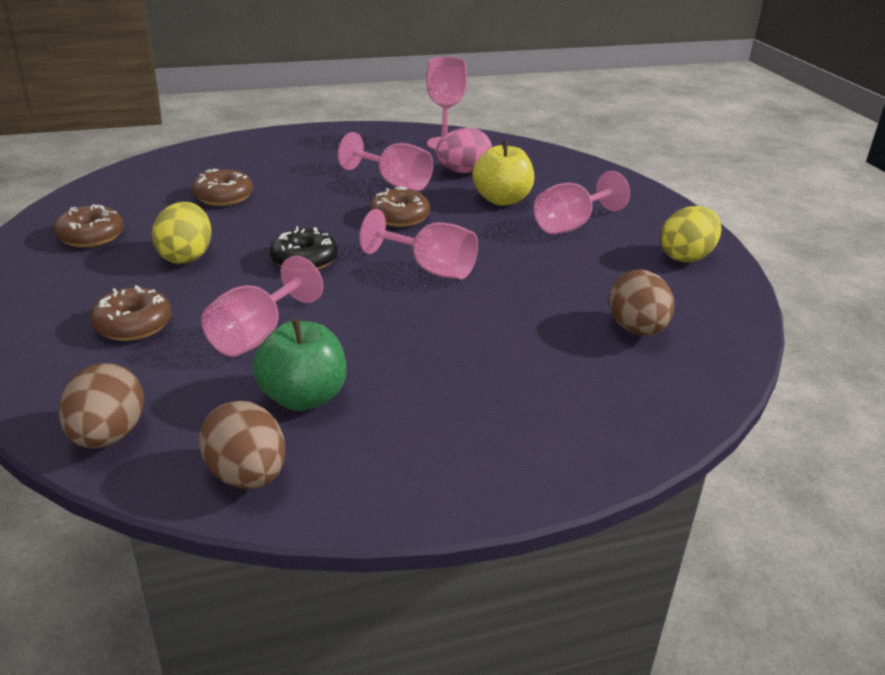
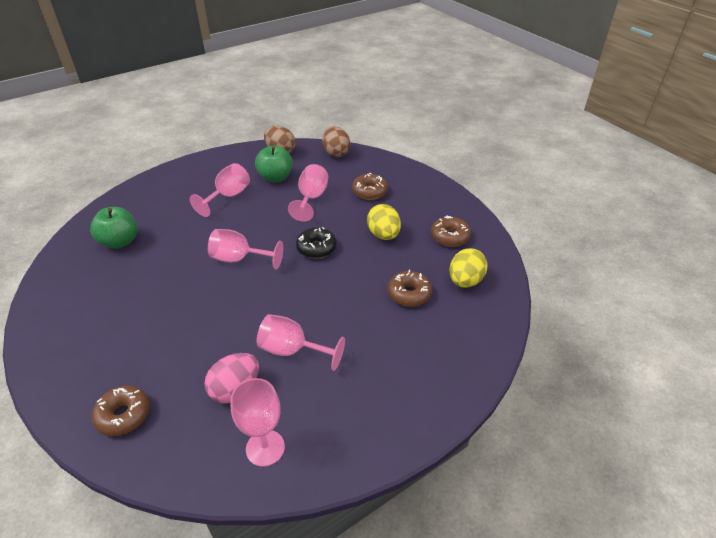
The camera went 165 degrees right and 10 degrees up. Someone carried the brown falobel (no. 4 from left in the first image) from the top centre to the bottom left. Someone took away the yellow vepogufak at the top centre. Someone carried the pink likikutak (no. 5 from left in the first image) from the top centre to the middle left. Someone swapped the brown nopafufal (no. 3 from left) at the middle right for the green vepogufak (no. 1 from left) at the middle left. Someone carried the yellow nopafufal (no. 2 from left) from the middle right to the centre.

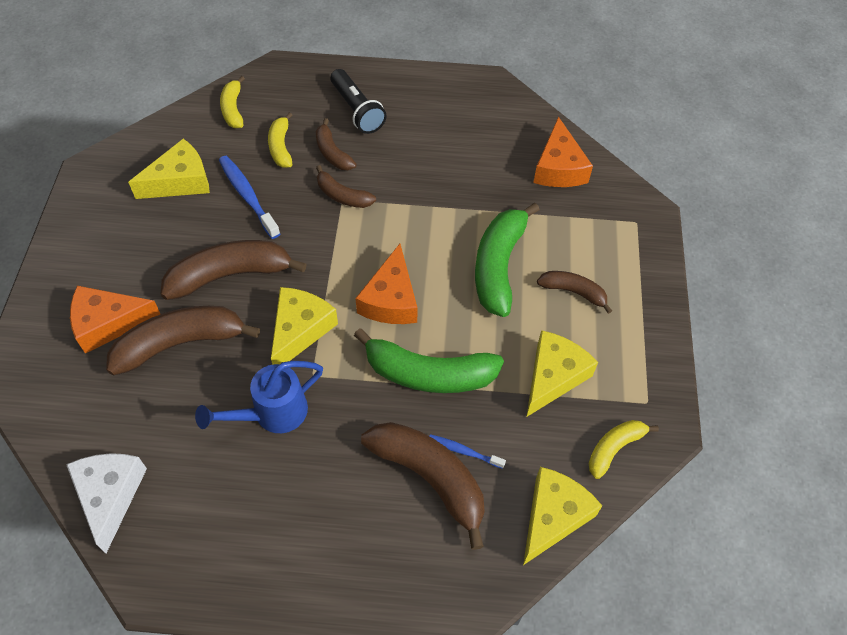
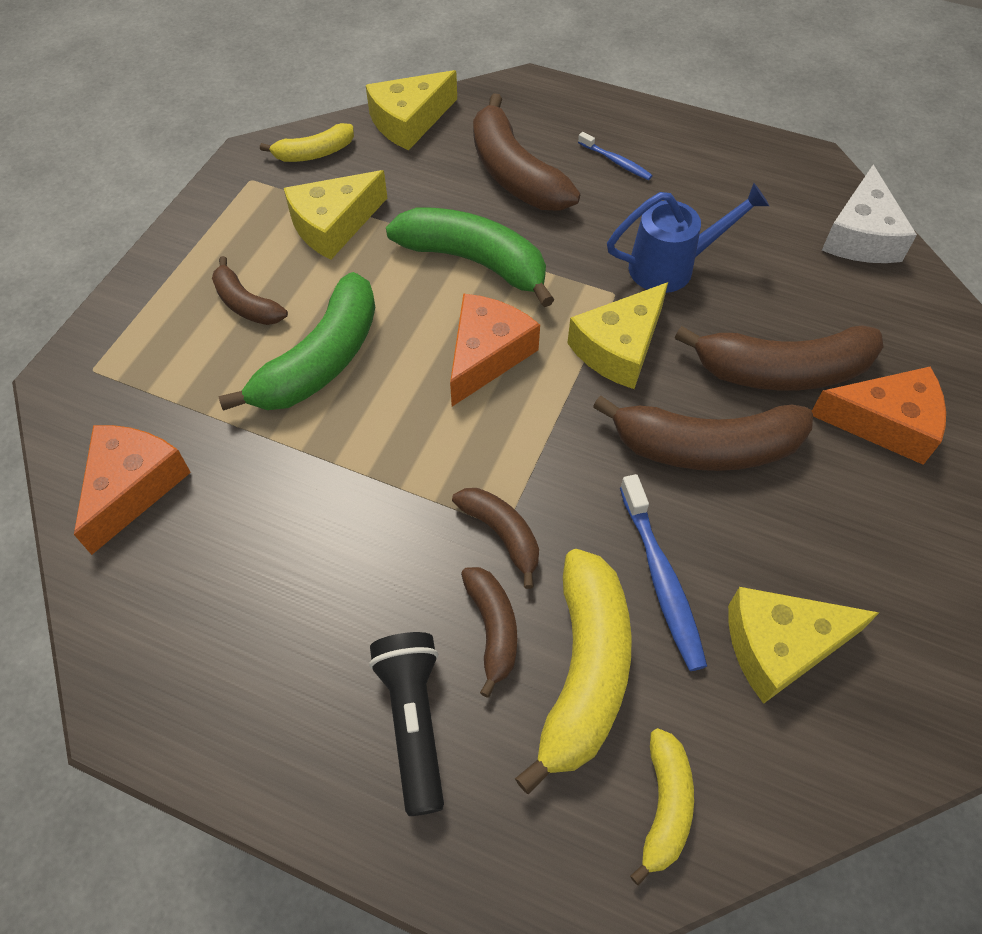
The camera went 160 degrees left and 0 degrees up. Someone scaled the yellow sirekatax (no. 2 from left) at the top left by 1.80. Someone carried the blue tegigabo (no. 2 from left in the first image) from the bottom centre to the top centre.

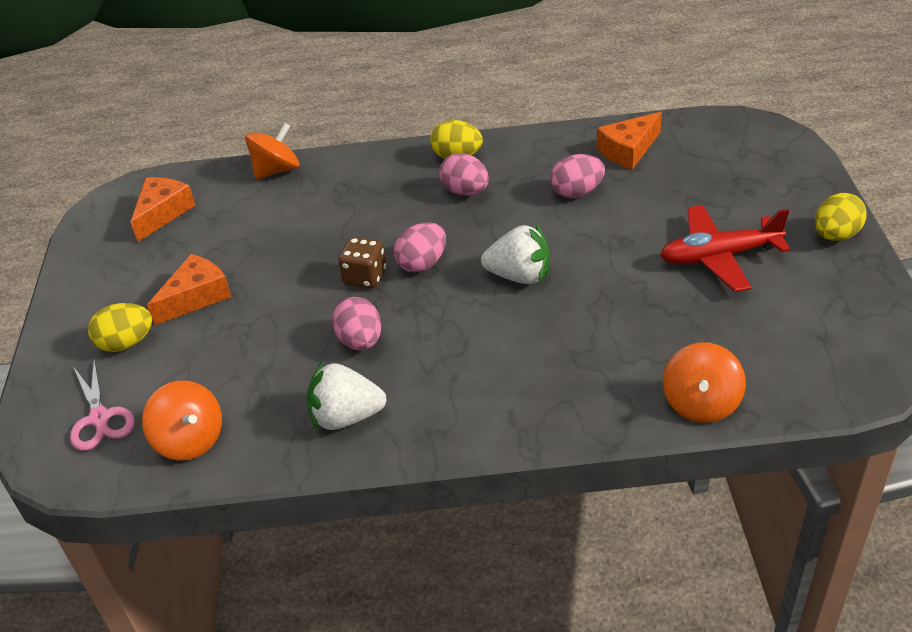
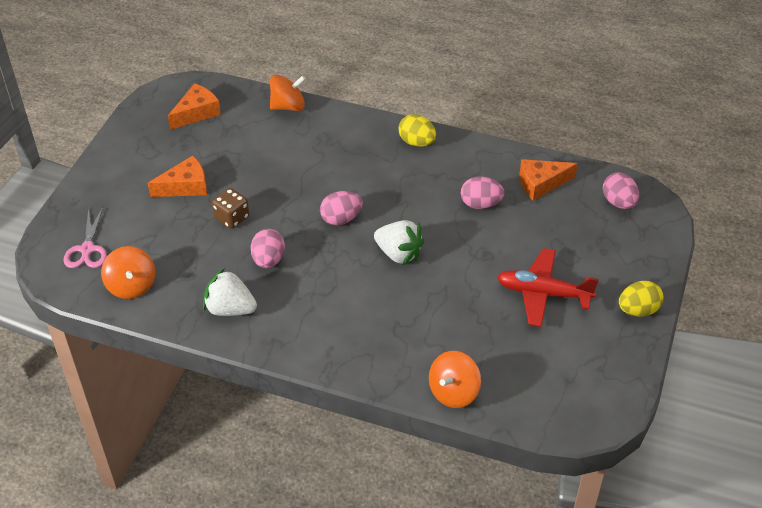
The camera went 20 degrees right and 5 degrees up. Someone took away the yellow nopafufal (no. 1 from left) at the middle left. Someone carried the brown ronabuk from the centre to the middle left. Someone carried the pink nopafufal (no. 3 from left in the first image) from the top centre to the middle right.

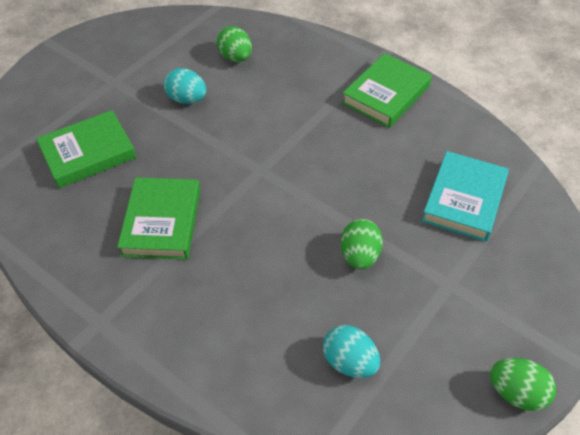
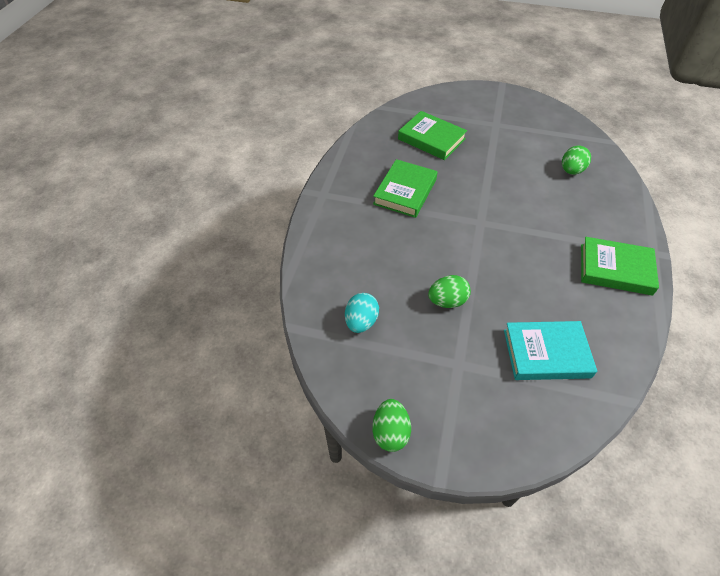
The camera went 65 degrees right and 0 degrees up. Someone rotated the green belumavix (no. 2 from left in the first image) at the middle left by 45 degrees counterclockwise. Someone took away the turquoise nopafufal (no. 1 from left) at the top left.

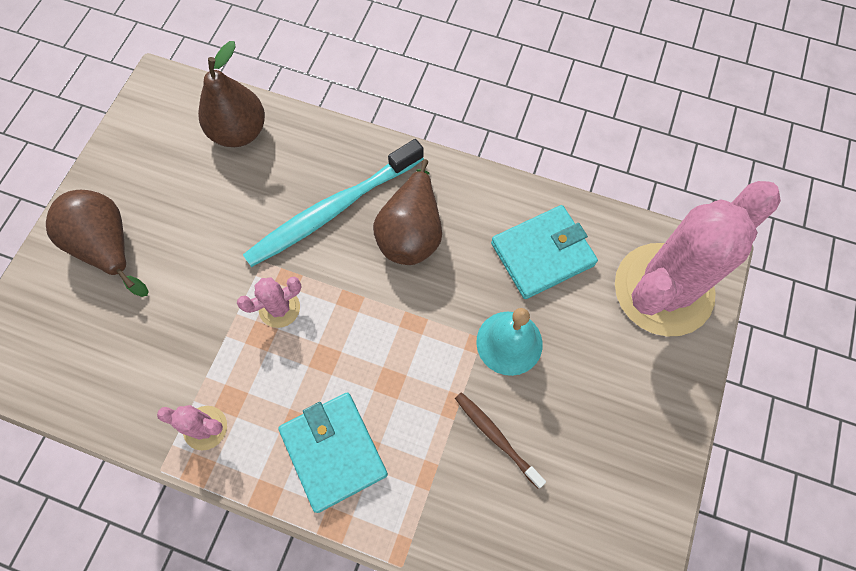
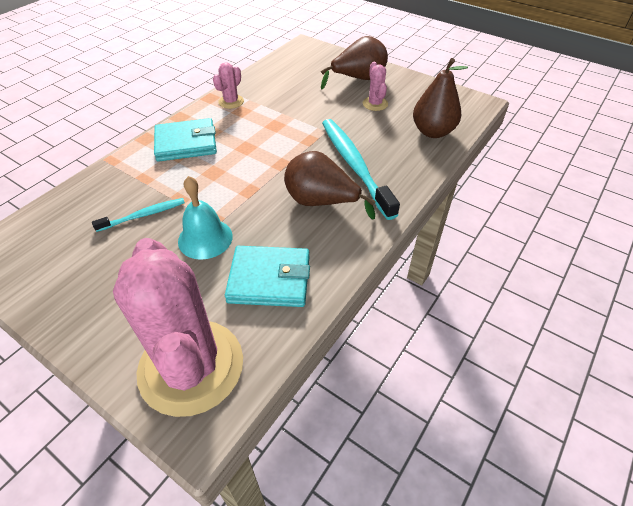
The camera went 105 degrees right and 20 degrees down. Someone carried the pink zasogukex (no. 2 from left in the first image) from the middle left to the top centre. Someone repainted the brown tegigabo at the bottom centre, which became the turquoise tegigabo (no. 1 from left) at the middle left. Someone rotated the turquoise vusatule (no. 2 from left) at the centre by 75 degrees counterclockwise.

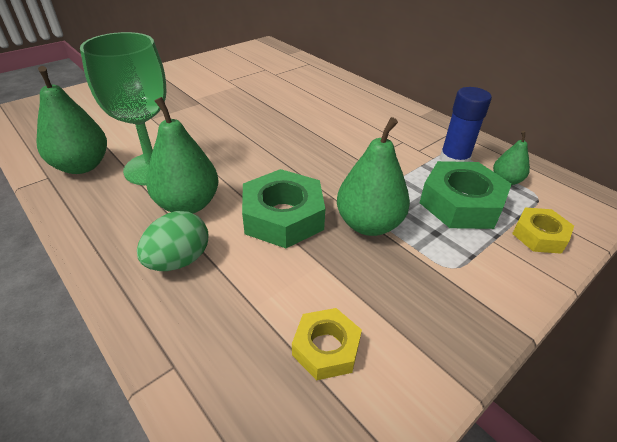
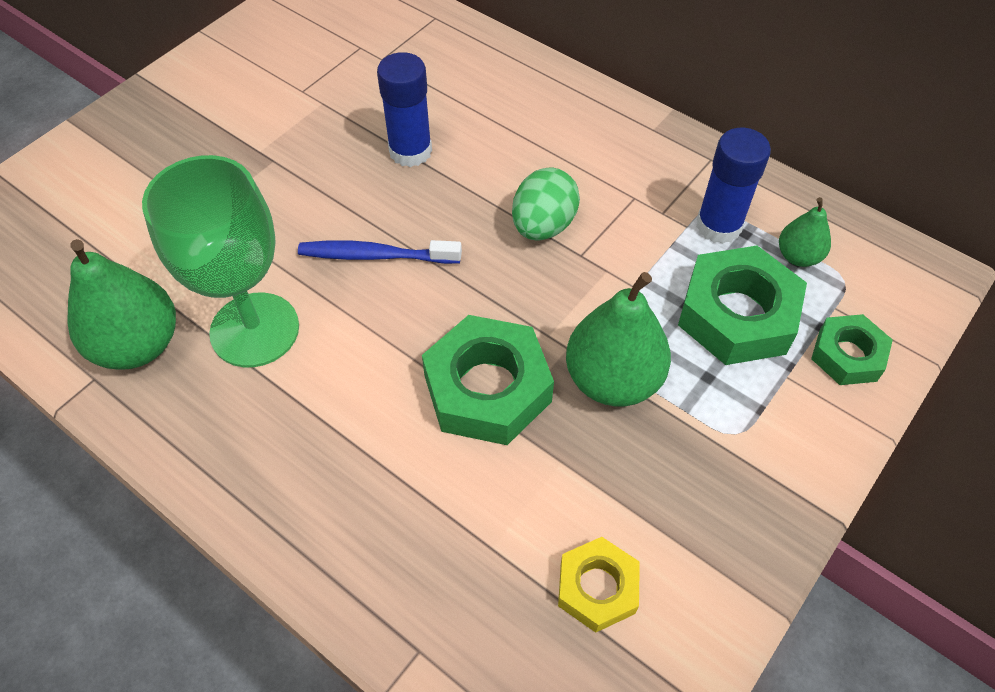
The camera went 10 degrees left and 15 degrees up. Someone carried the green nopafufal from the middle left to the top centre. Someone took away the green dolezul (no. 2 from left) at the middle left. Someone repainted the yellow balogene (no. 2 from left) at the middle right, which became the green balogene (no. 3 from left) at the middle right. Someone put down the blue tegigabo at the centre. Someone put down the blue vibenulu (no. 1 from left) at the top centre.

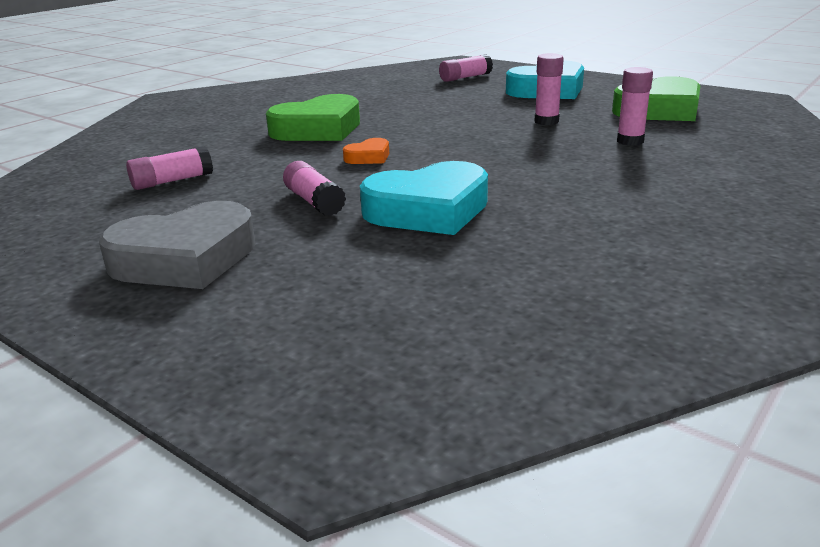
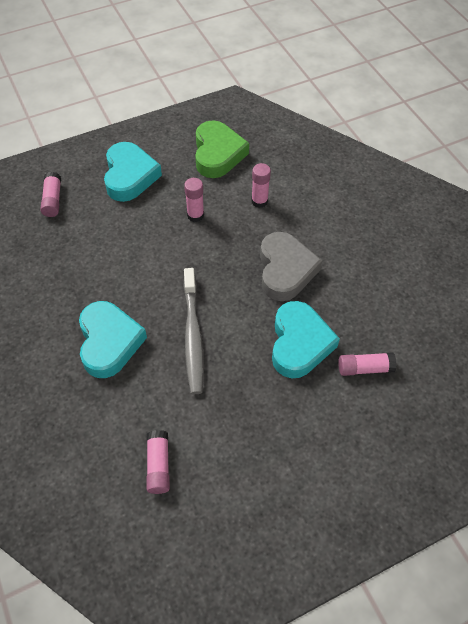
The camera went 65 degrees left and 30 degrees up. Someone carried the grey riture from the middle left to the centre. Someone repainted the green riture (no. 1 from left) at the top centre, which became the turquoise riture (no. 1 from left) at the middle left. Someone carried the pink vibenulu (no. 2 from left in the first image) from the centre to the middle right. Someone swapped the orange riture at the top centre for the grey tegigabo at the centre.

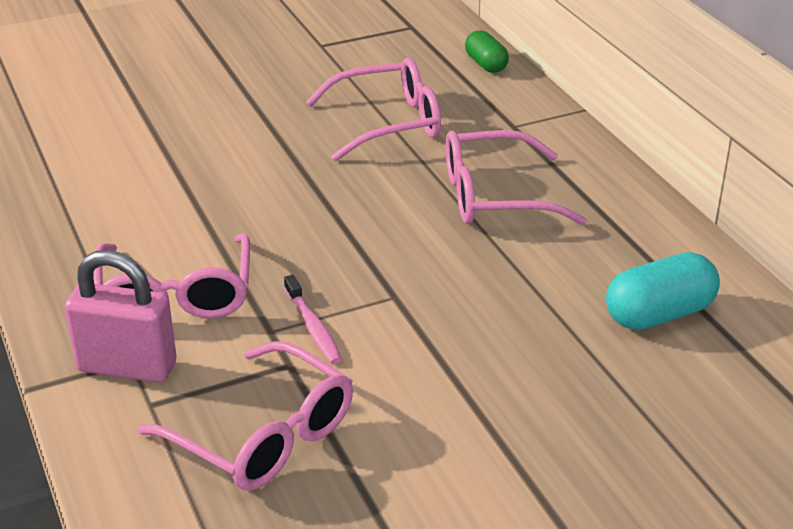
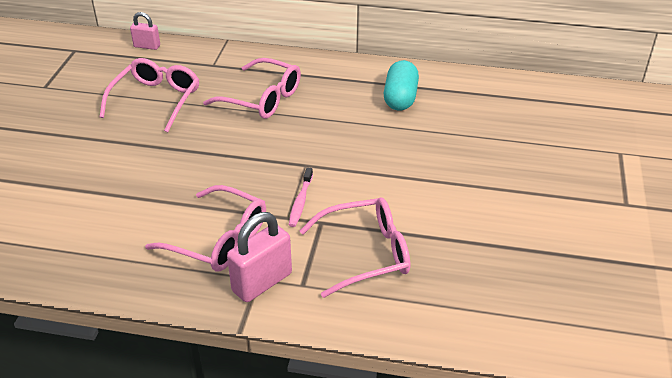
The camera went 55 degrees left and 5 degrees up. Someone rotated the pink tegigabo at the centre by 90 degrees clockwise. Someone rotated the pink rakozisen (no. 4 from left in the first image) at the centre by 90 degrees counterclockwise. Someone swapped the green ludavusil at the top centre for the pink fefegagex (no. 1 from left) at the top left.

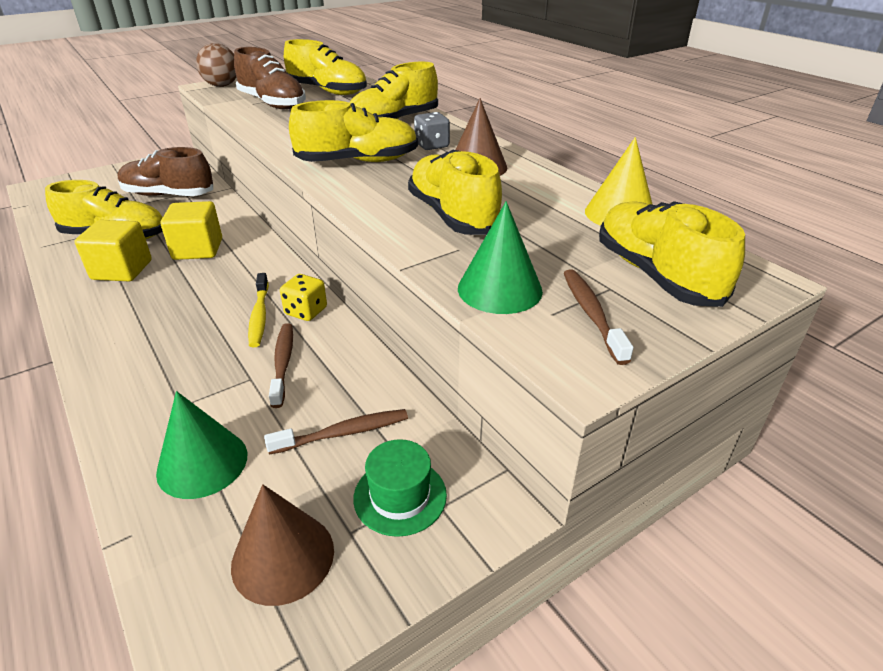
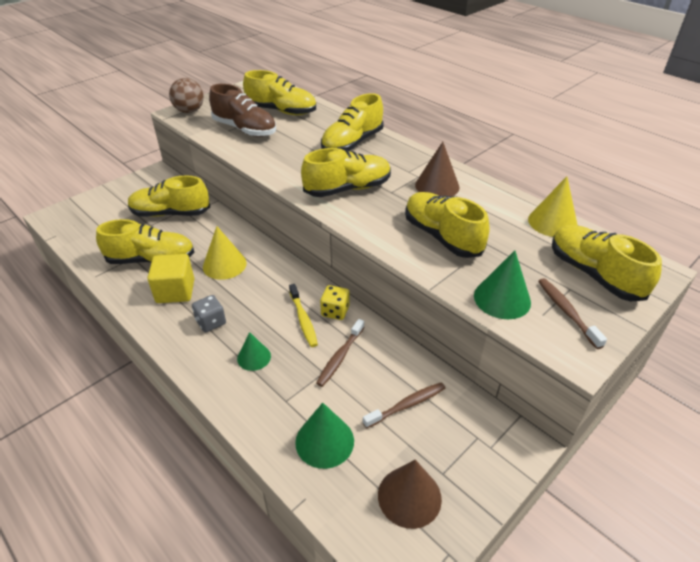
The camera went 10 degrees left and 5 degrees up. Someone repainted the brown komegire (no. 1 from left) at the top left, which became the yellow komegire (no. 2 from left) at the middle left. Someone swapped the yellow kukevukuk (no. 2 from left) at the middle left for the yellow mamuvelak (no. 1 from left) at the middle left. Someone rotated the brown tegigabo (no. 1 from left) at the middle left by 135 degrees counterclockwise. Someone took away the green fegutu at the bottom centre. Someone carried the grey ronabuk from the top centre to the middle left. Someone put down the green mamuvelak (no. 1 from left) at the centre.

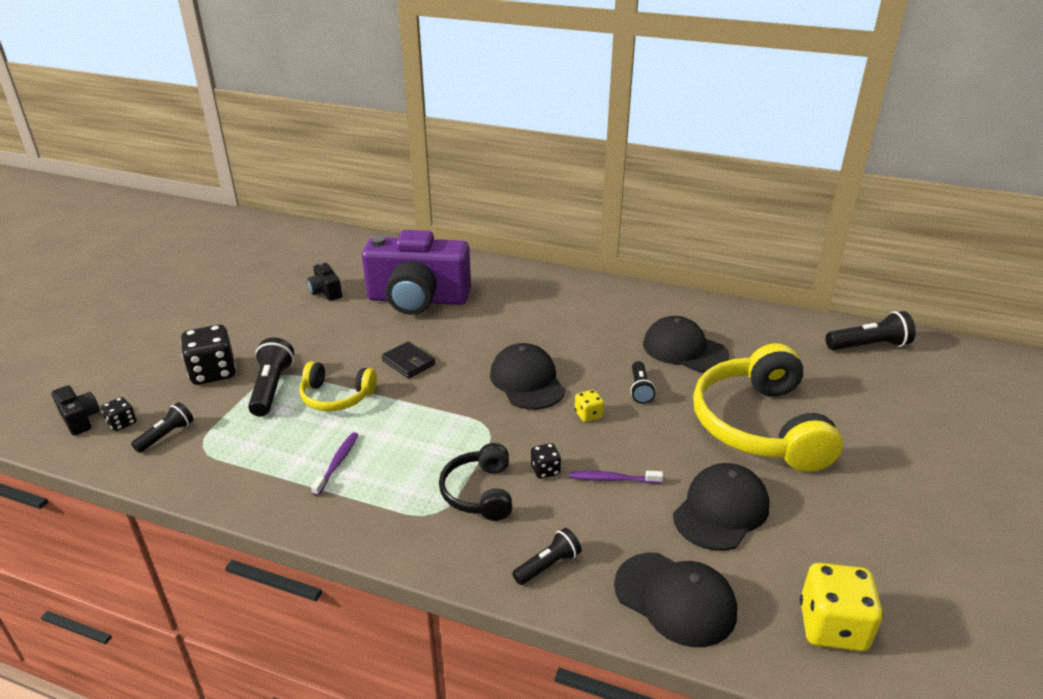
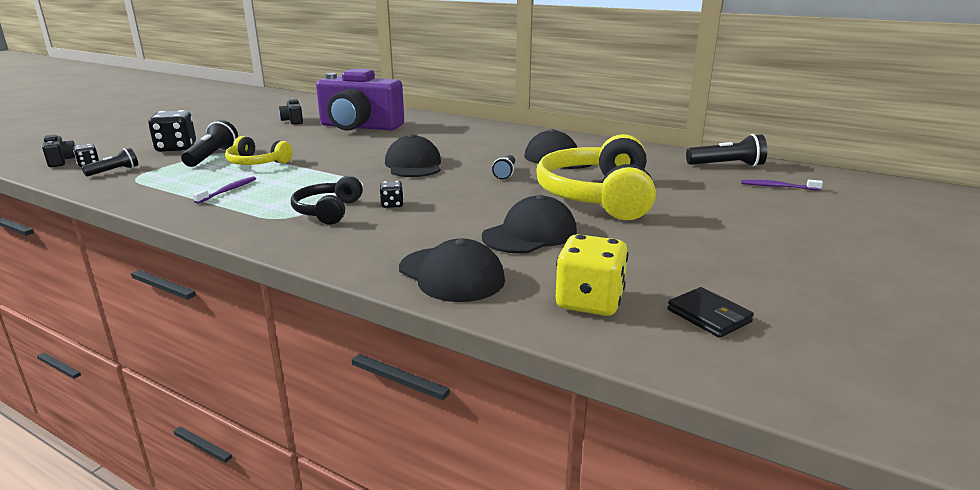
The camera went 10 degrees right and 10 degrees down. Someone carried the black vusatule from the centre to the middle right. Someone took away the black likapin (no. 3 from left) at the bottom centre. Someone carried the purple tegigabo (no. 2 from left) from the bottom centre to the middle right. Someone took away the yellow ronabuk (no. 1 from left) at the centre.

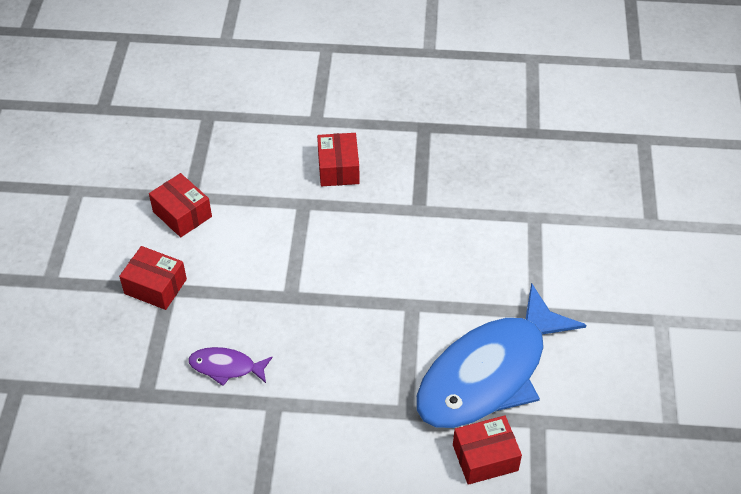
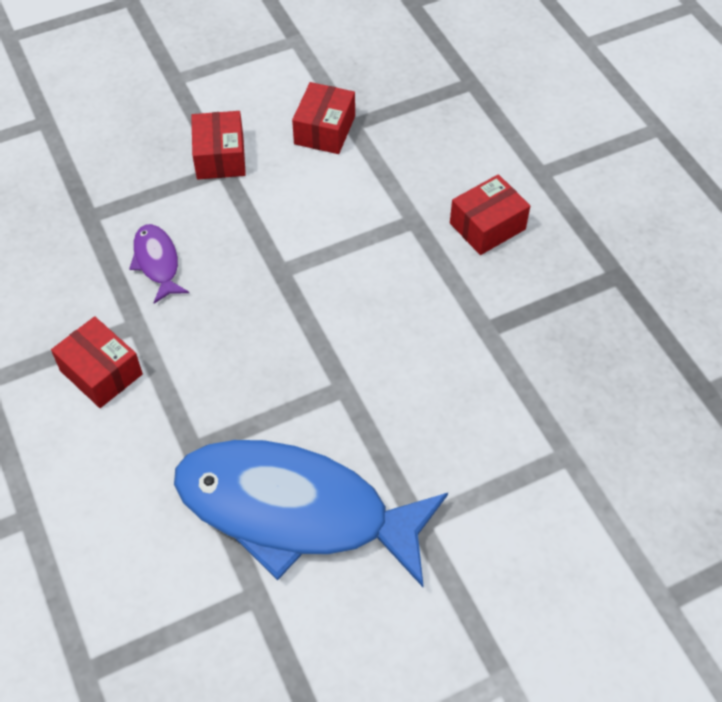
The camera went 60 degrees right and 5 degrees up. Someone carried the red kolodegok (no. 4 from left in the first image) from the bottom centre to the middle left.

